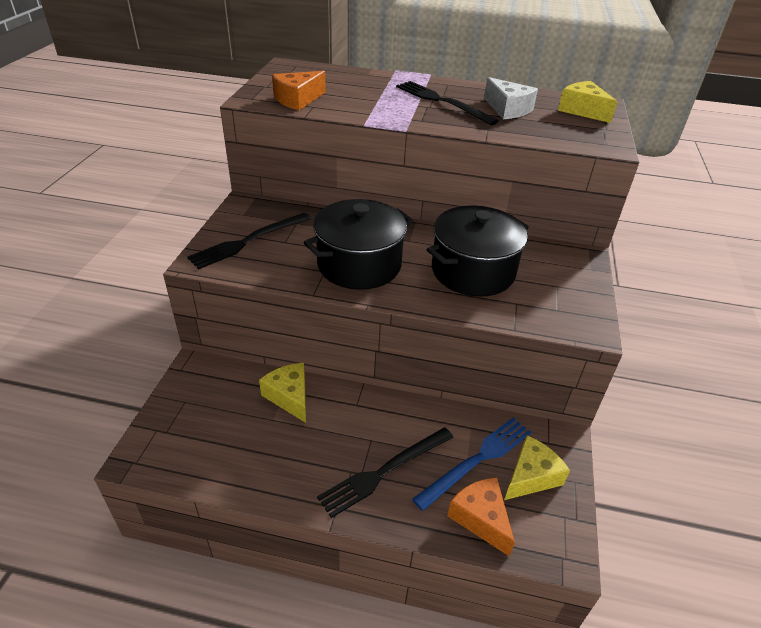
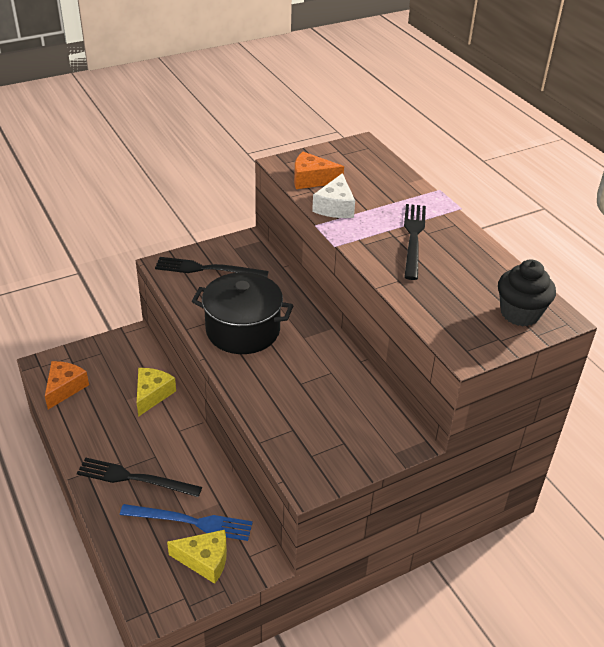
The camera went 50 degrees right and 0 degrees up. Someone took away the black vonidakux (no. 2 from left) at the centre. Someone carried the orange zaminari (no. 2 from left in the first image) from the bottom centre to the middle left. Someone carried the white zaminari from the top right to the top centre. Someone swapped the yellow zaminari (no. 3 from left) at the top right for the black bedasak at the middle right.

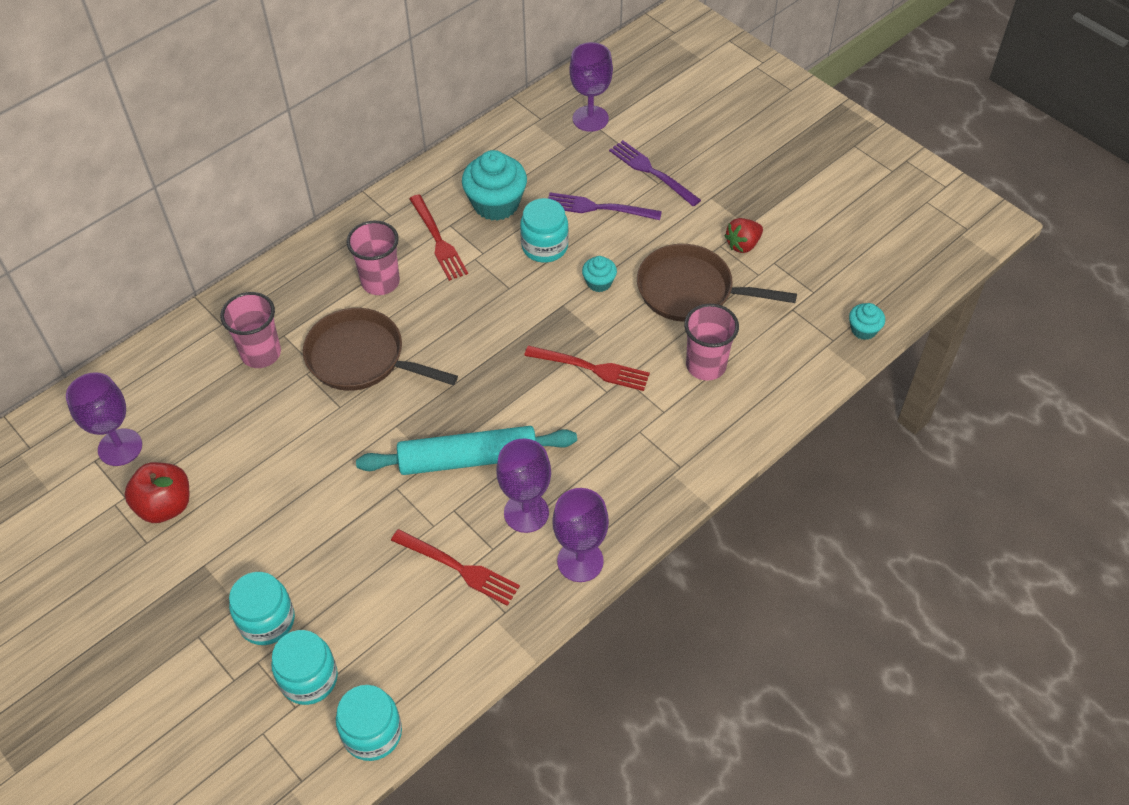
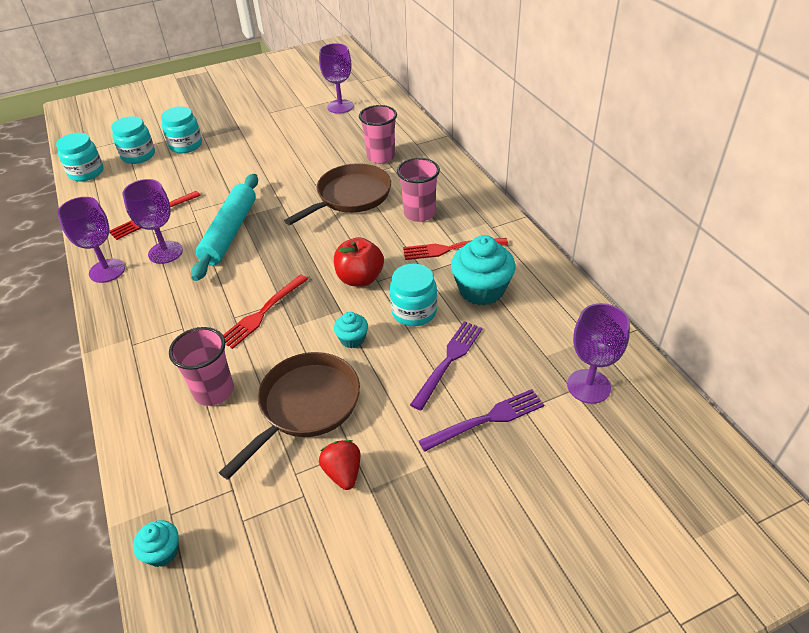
The camera went 110 degrees right and 10 degrees down. Someone carried the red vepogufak from the middle left to the centre.

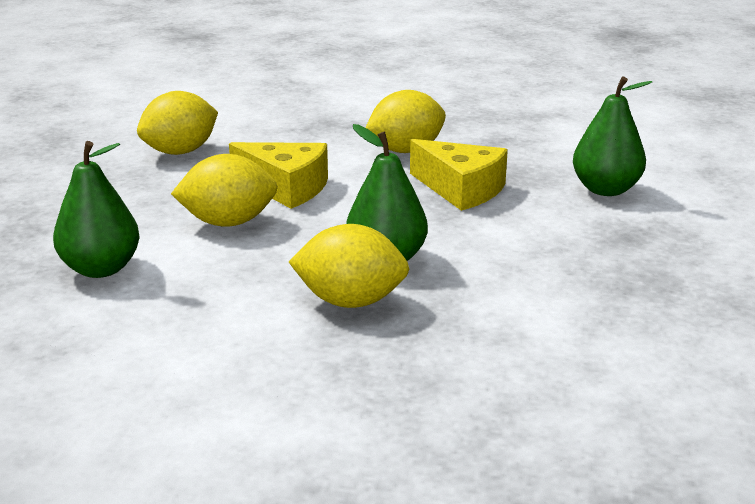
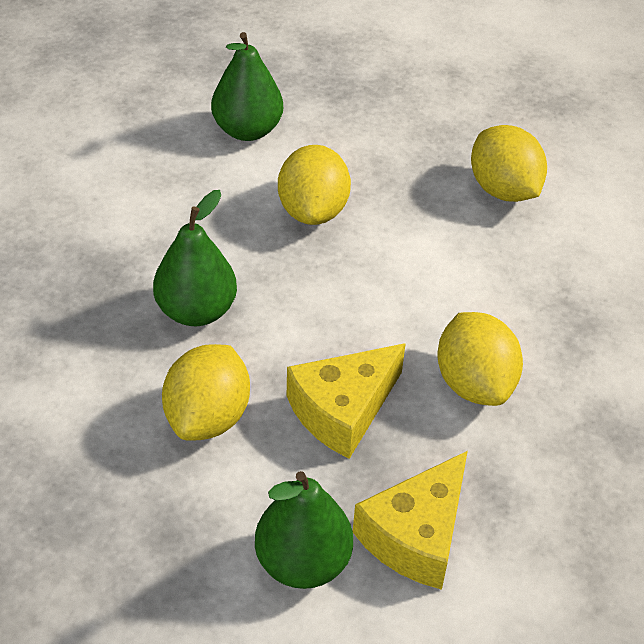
The camera went 100 degrees right and 20 degrees up. Someone carried the yellow zaminari (no. 1 from left in the first image) from the centre to the bottom centre. Someone carried the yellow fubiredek (no. 3 from left in the first image) from the centre to the middle left.

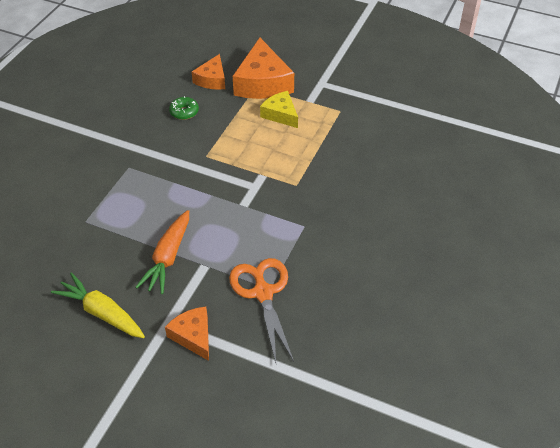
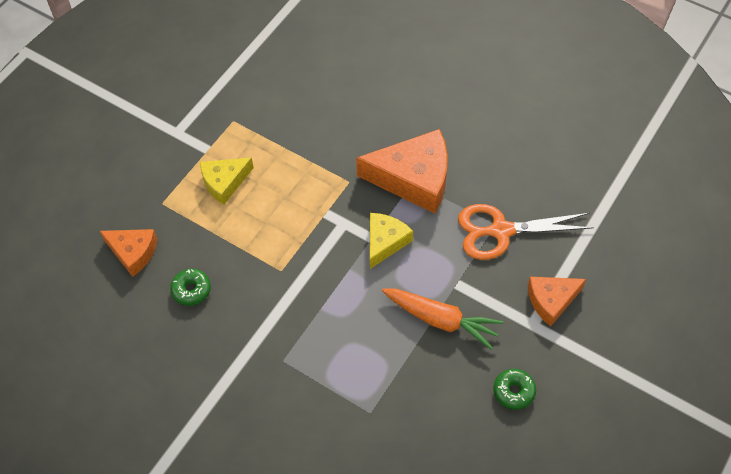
The camera went 80 degrees left and 10 degrees up. Someone swapped the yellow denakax at the bottom left for the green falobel (no. 2 from left) at the bottom right. Someone carried the orange zaminari (no. 3 from left in the first image) from the top centre to the centre. Someone put down the yellow zaminari (no. 2 from left) at the centre.

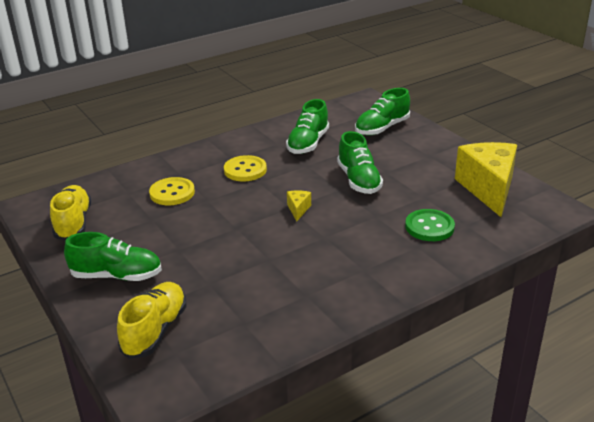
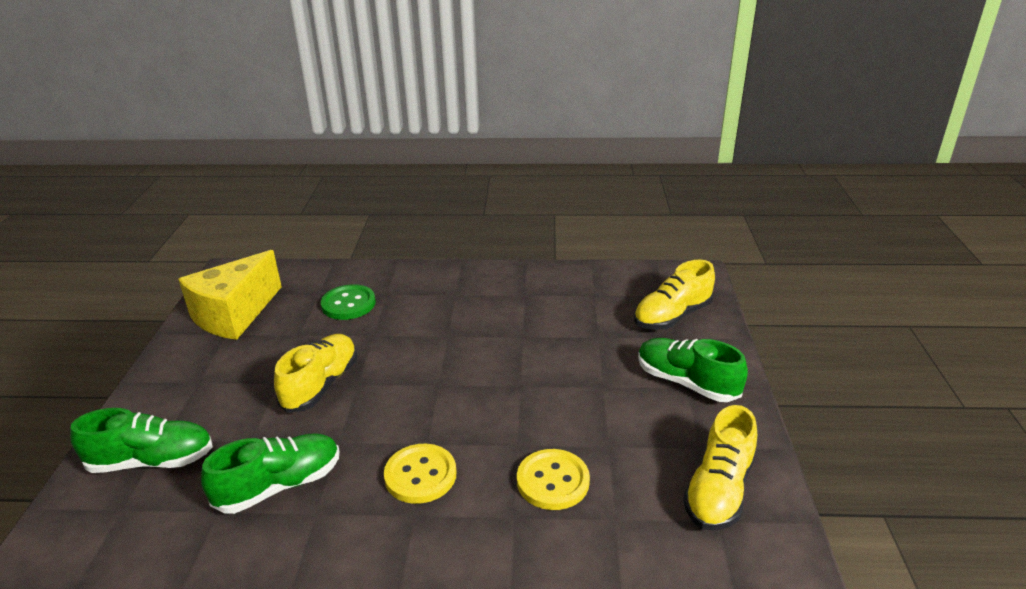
The camera went 145 degrees left and 0 degrees up. Someone took away the yellow zaminari (no. 1 from left) at the centre. Someone repainted the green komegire (no. 3 from left) at the centre, which became the yellow komegire (no. 1 from left) at the middle left.

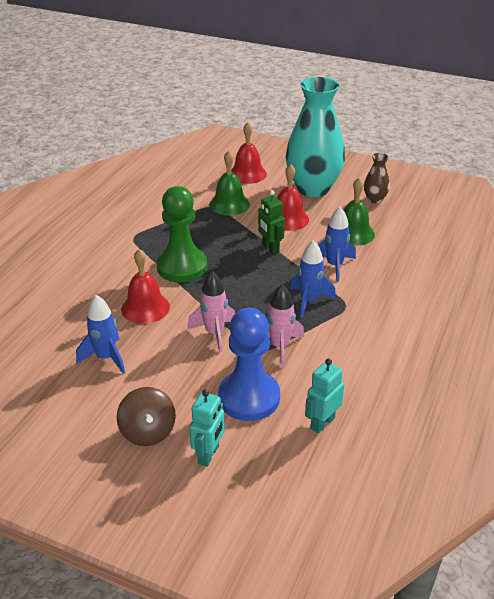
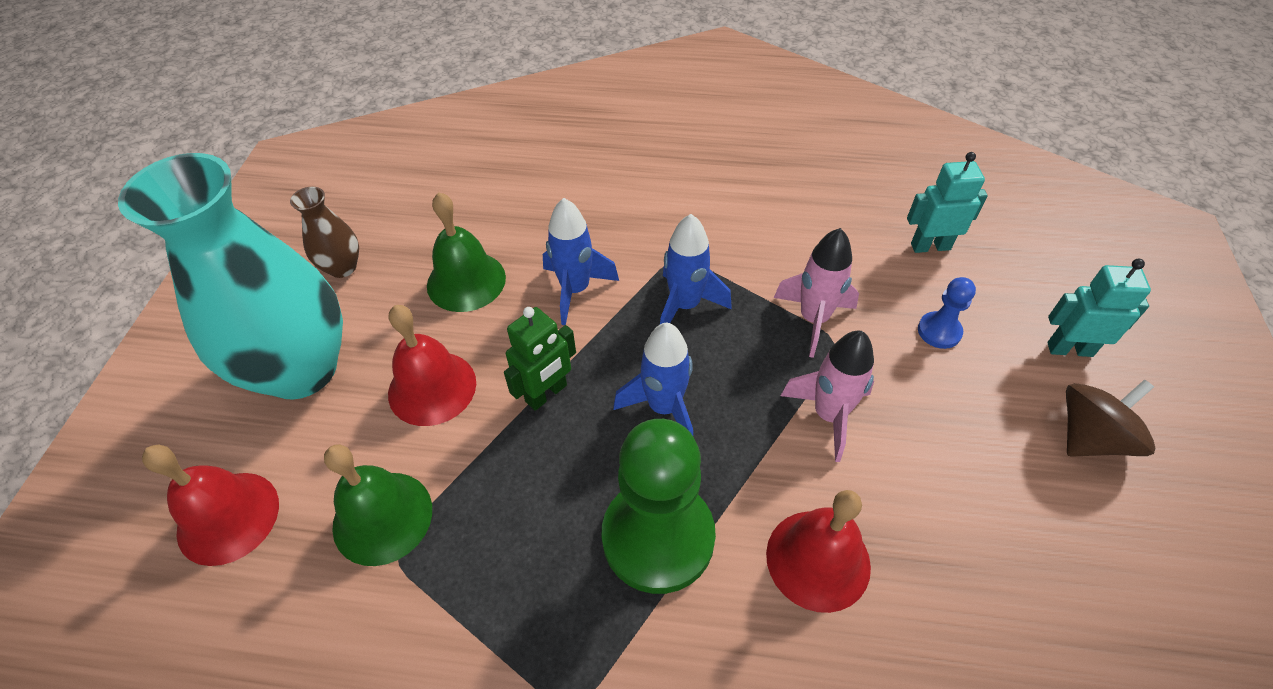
The camera went 105 degrees left and 15 degrees up. Someone carried the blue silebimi (no. 1 from left in the first image) from the middle left to the centre. Someone scaled the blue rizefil at the centre by 0.45. Someone rotated the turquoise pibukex (no. 2 from left in the first image) at the centre by 150 degrees clockwise.

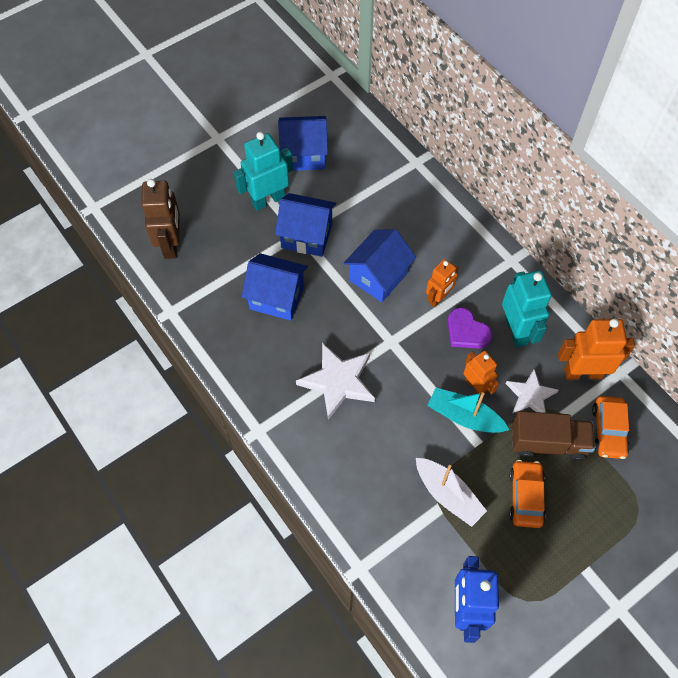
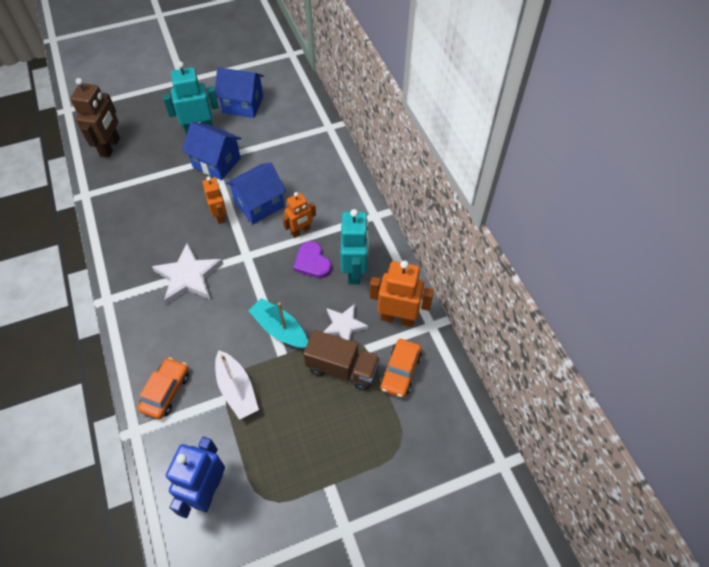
The camera went 15 degrees right and 5 degrees down. Someone took away the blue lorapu (no. 1 from left) at the centre. Someone carried the orange pibukex (no. 2 from left in the first image) from the middle right to the middle left. Someone carried the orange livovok (no. 1 from left) from the bottom right to the bottom left.

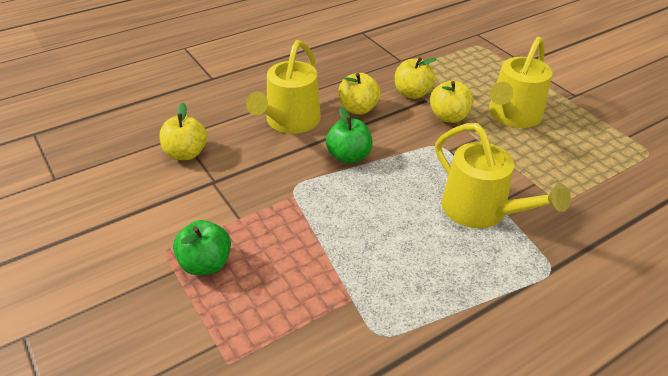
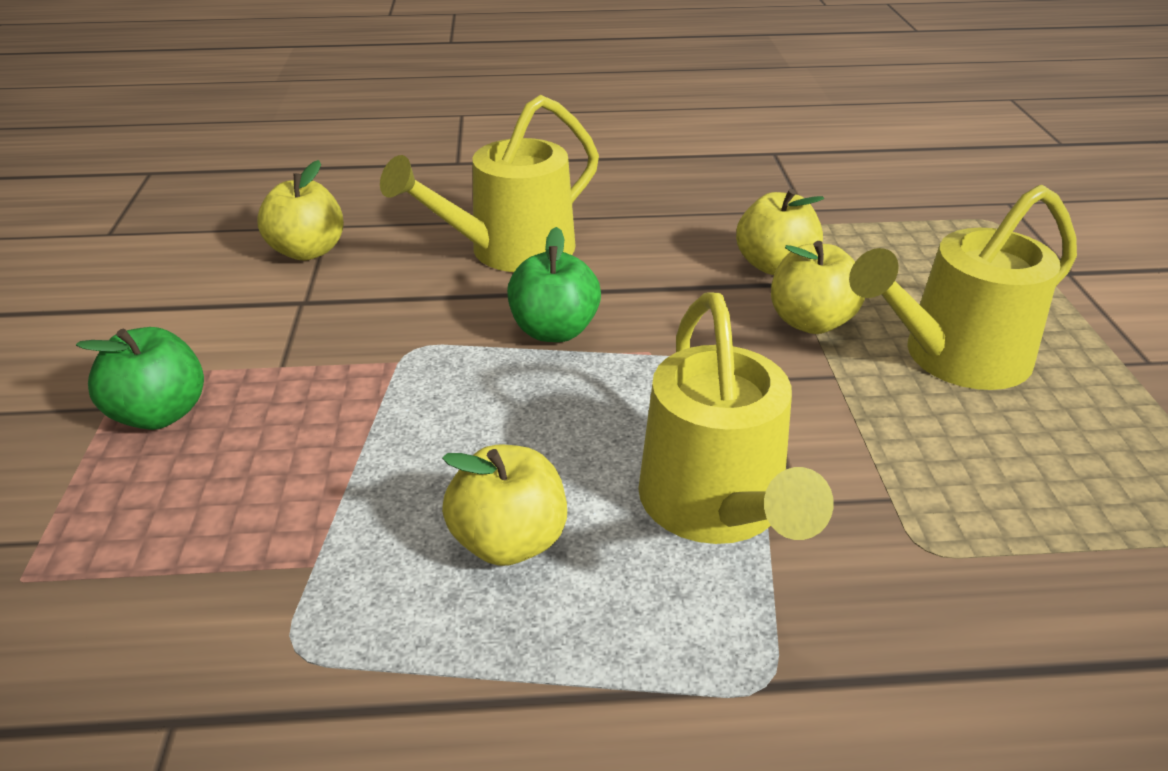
The camera went 30 degrees right and 5 degrees down. Someone carried the yellow vepogufak (no. 2 from left) from the top centre to the centre.

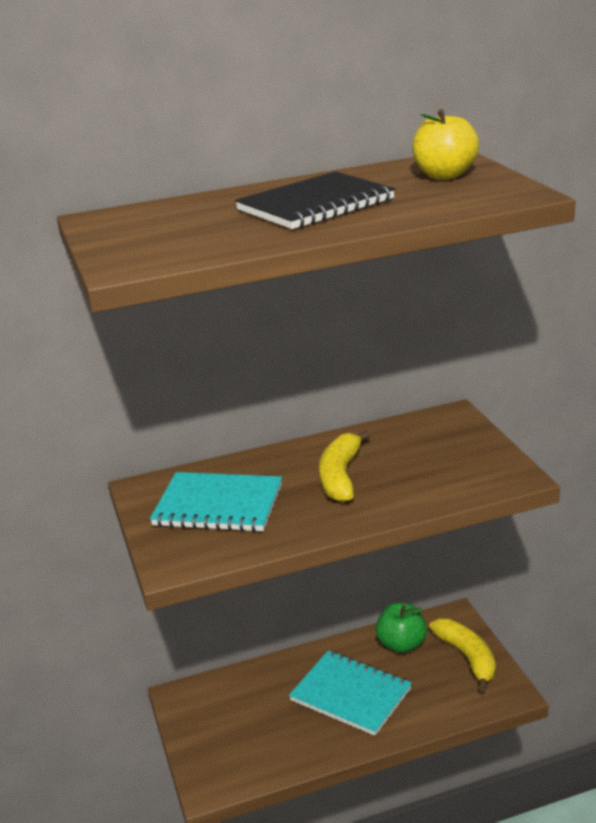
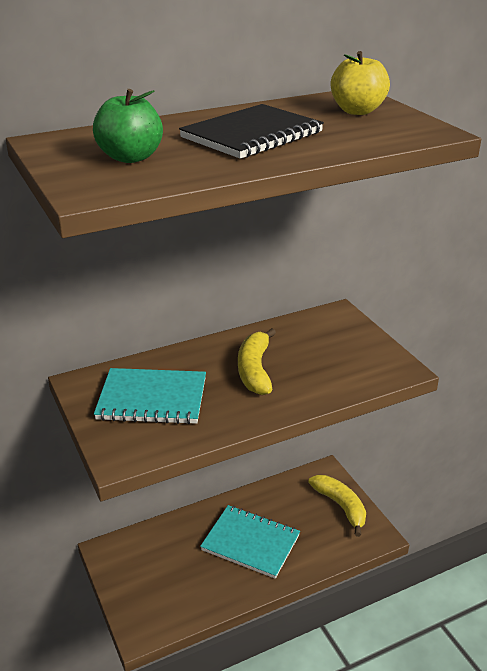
The camera went 10 degrees left and 5 degrees up. Someone carried the green vepogufak from the bottom right to the top left.

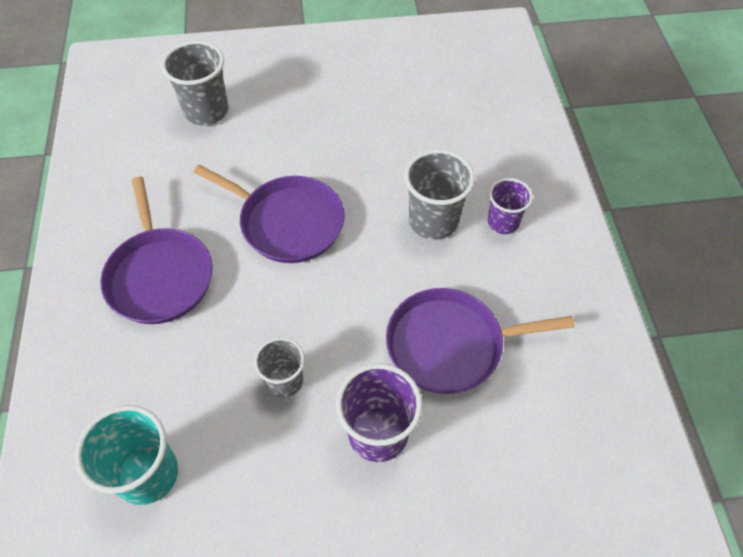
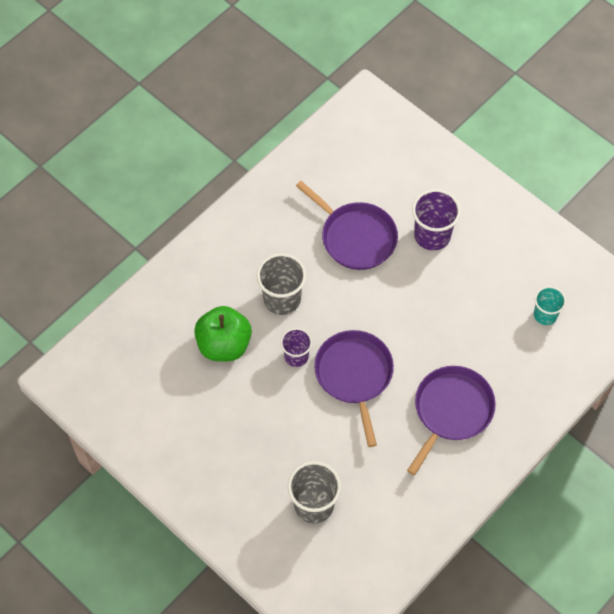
The camera went 130 degrees left and 5 degrees up. Someone scaled the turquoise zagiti at the bottom left by 0.64. Someone took away the grey zagiti (no. 2 from left) at the centre. Someone carried the purple zagiti (no. 2 from left in the first image) from the middle right to the centre. Someone put down the green vepogufak at the centre.

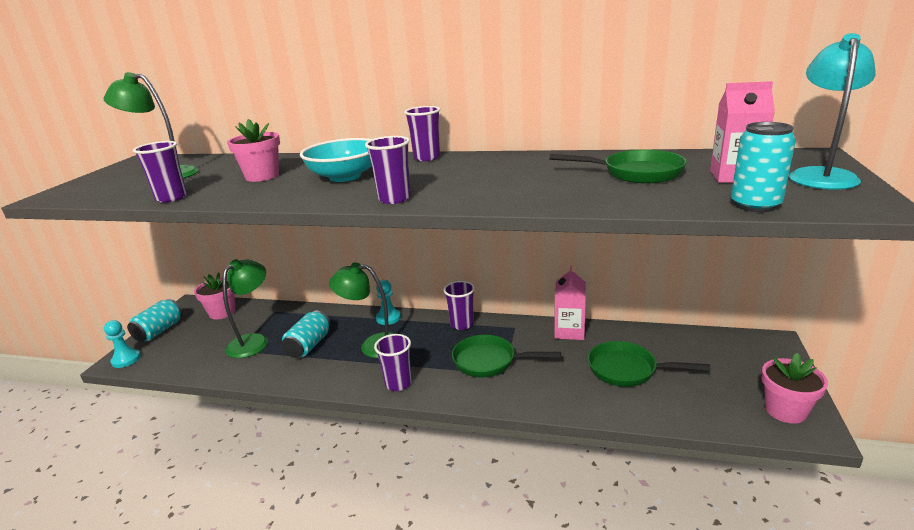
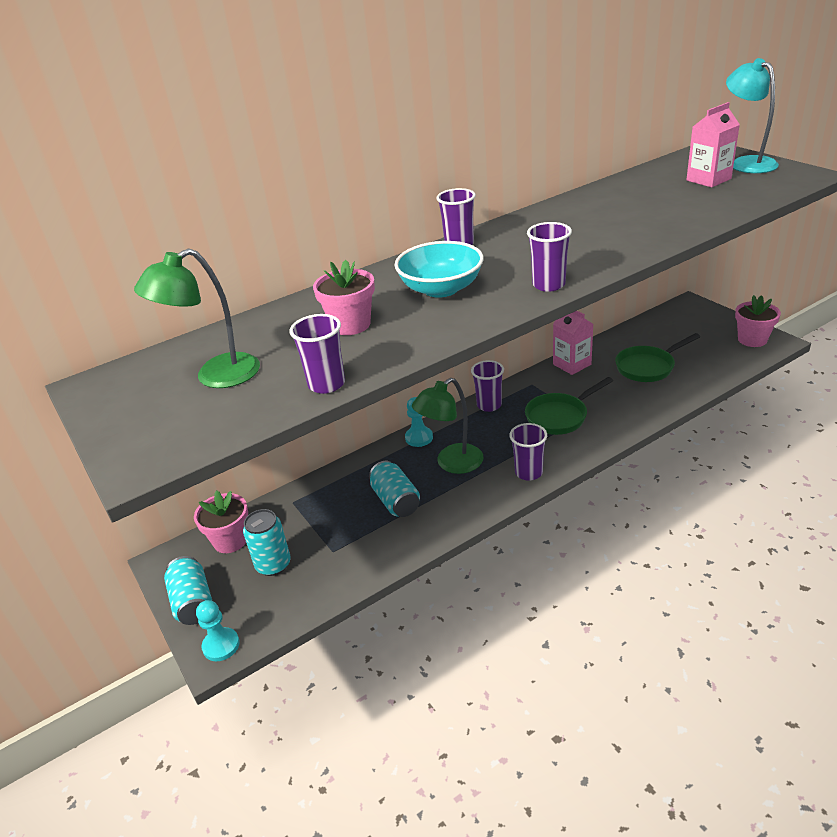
The camera went 45 degrees left and 10 degrees up. Someone took away the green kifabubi (no. 2 from left) at the middle left. Someone took away the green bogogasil (no. 2 from left) at the top right. Someone carried the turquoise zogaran (no. 3 from left in the first image) from the top right to the middle left.

